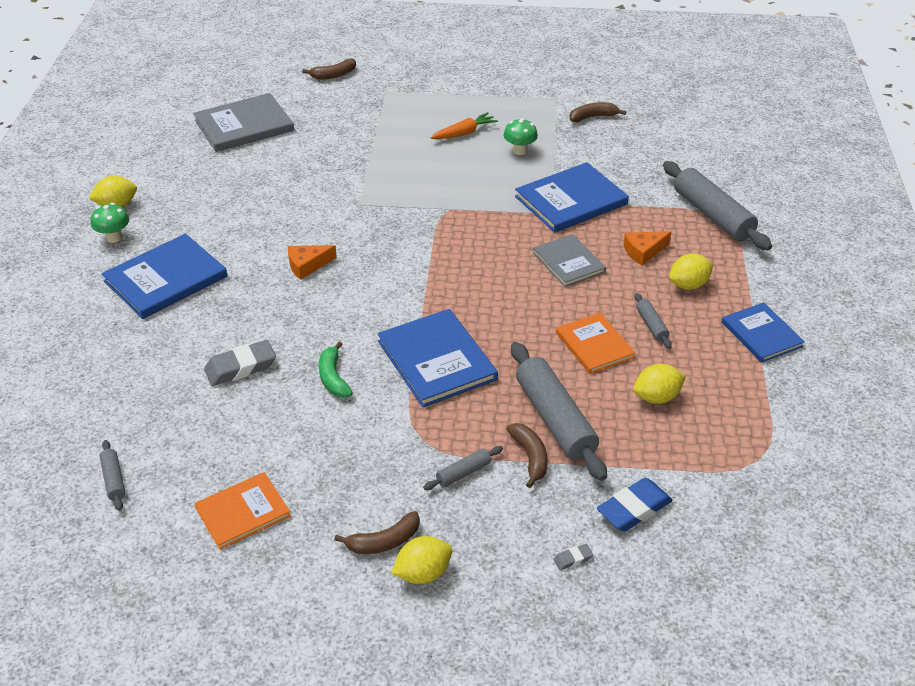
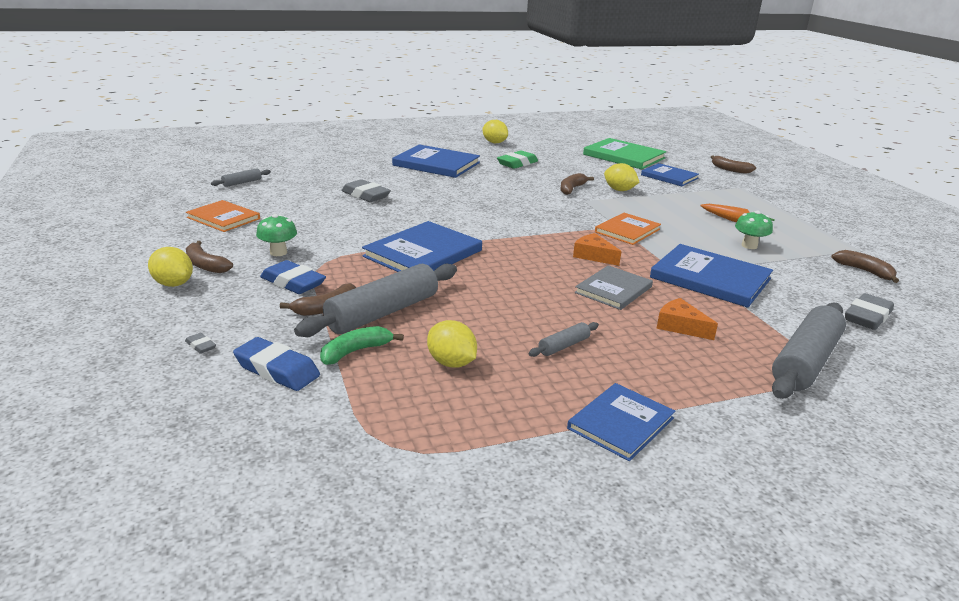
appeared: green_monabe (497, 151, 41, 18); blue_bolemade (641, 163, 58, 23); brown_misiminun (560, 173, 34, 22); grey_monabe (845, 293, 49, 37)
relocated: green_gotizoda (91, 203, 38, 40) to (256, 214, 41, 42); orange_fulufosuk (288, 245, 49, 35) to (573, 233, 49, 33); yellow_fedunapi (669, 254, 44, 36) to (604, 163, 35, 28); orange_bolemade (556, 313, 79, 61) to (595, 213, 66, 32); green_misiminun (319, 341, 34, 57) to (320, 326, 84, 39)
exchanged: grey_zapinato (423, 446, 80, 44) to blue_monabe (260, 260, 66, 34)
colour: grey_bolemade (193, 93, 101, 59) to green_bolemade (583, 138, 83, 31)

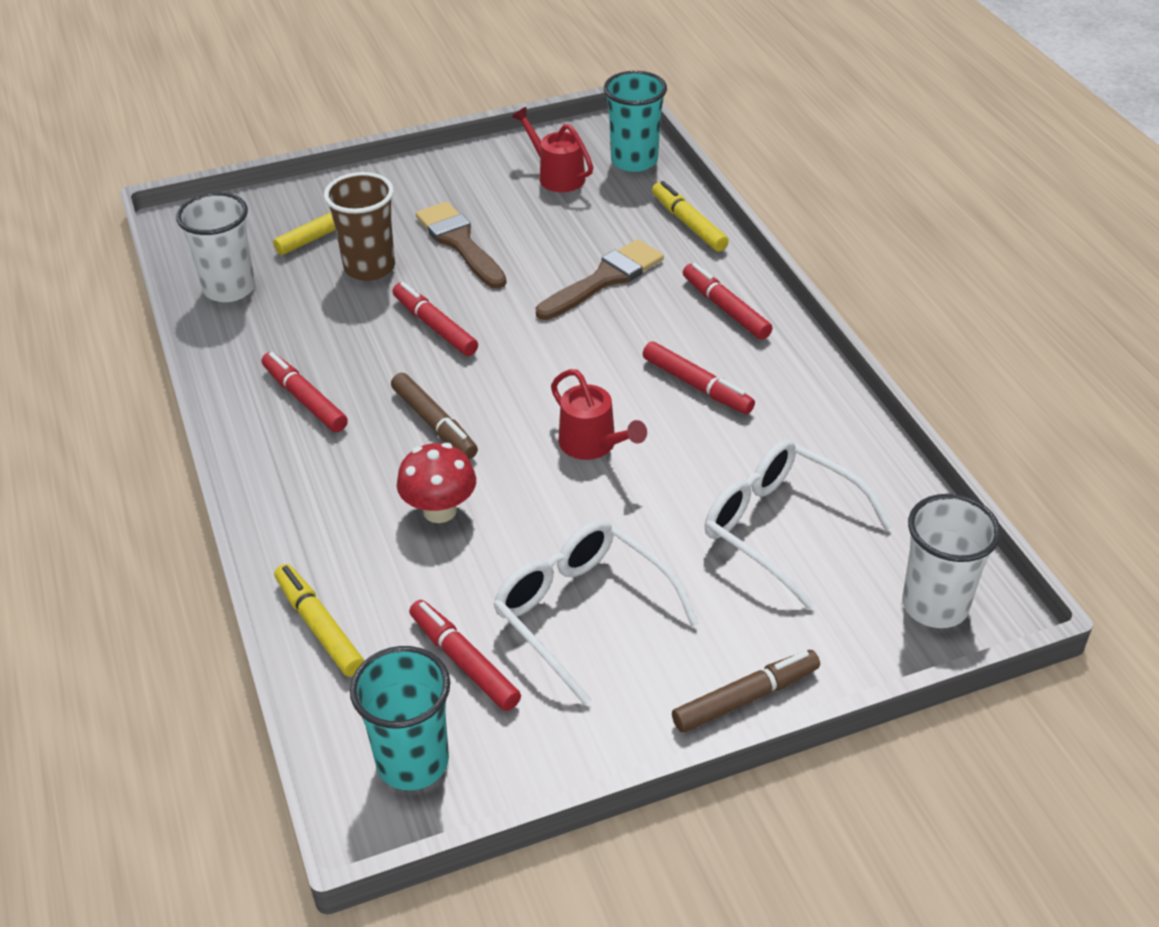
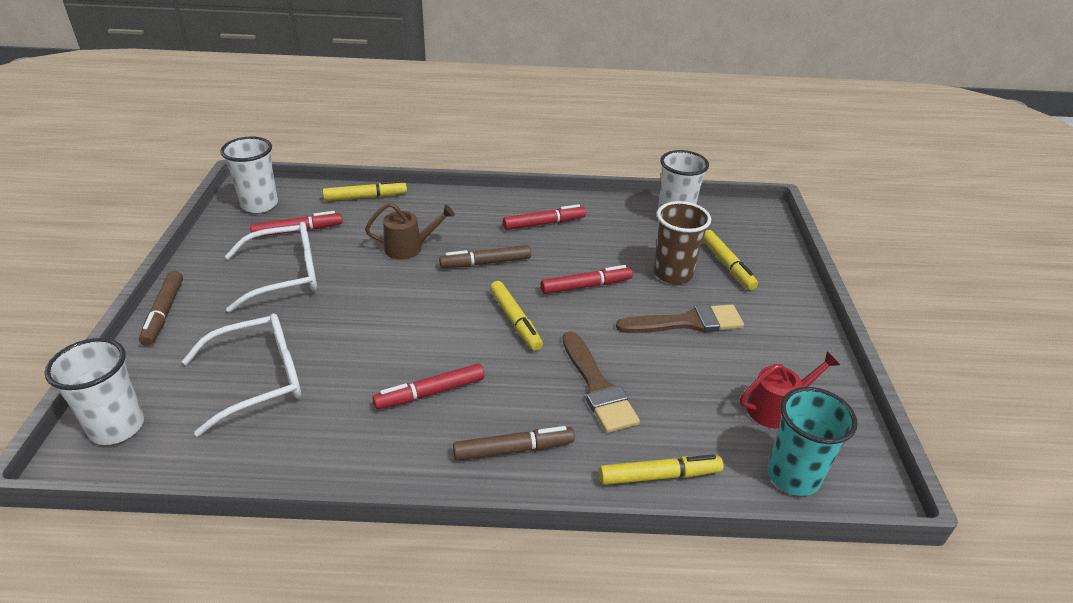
missing: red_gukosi (551, 369, 96, 91)
appeared: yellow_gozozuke (490, 281, 53, 70)
exchanged: red_gotizoda (397, 443, 79, 80) to brown_gukosi (365, 203, 90, 56)
colour: red_gozozuke (683, 263, 90, 77) to brown_gozozuke (453, 426, 122, 35); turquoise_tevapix (350, 646, 100, 144) to white_tevapix (220, 137, 58, 76)

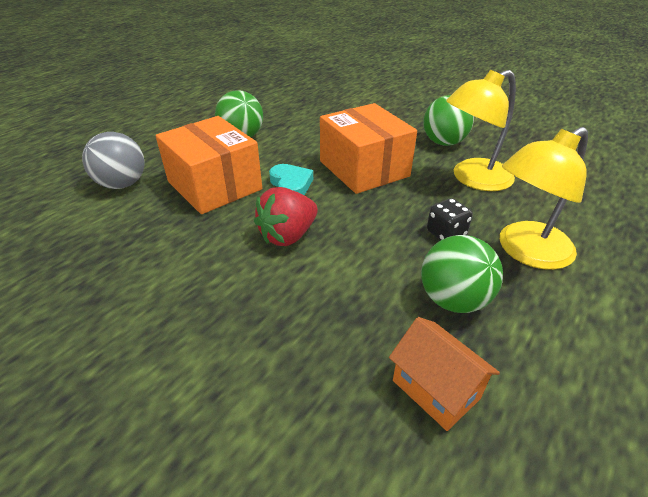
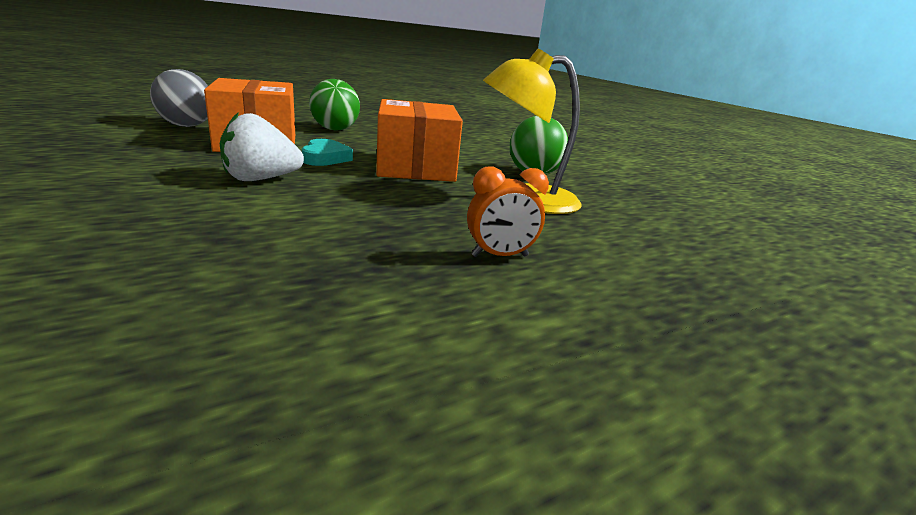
missing: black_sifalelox (427, 198, 46, 42); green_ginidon (421, 235, 82, 78); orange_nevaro (389, 317, 111, 114)
exchanged: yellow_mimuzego (500, 127, 88, 143) to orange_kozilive (467, 167, 82, 90)
colour: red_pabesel (254, 187, 64, 59) to white_pabesel (220, 112, 84, 69)

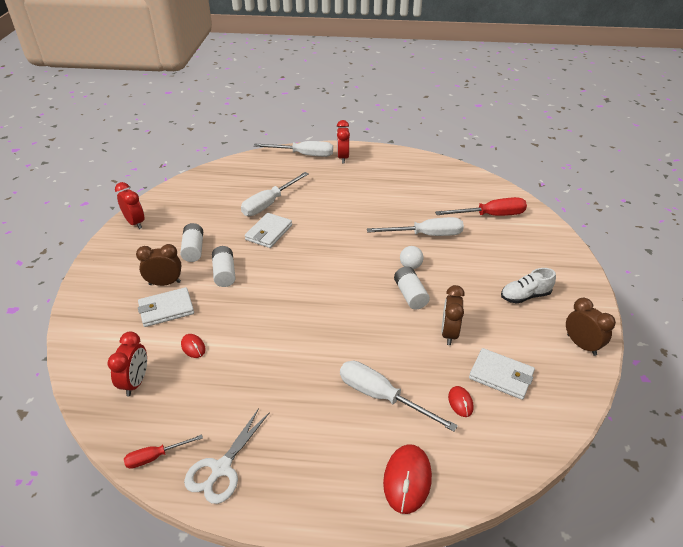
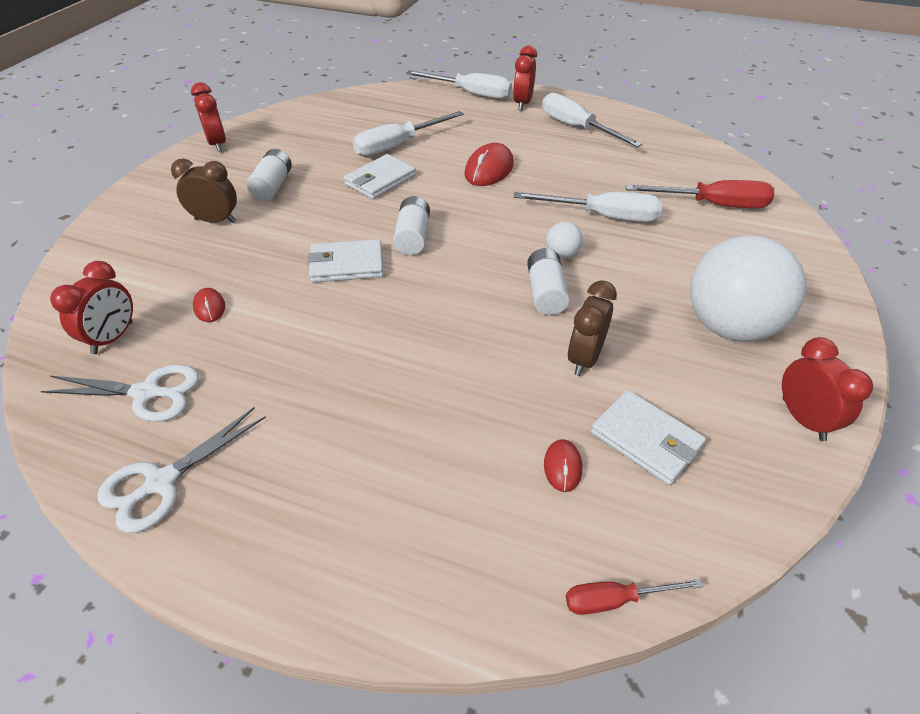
appeared: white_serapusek (41, 365, 158, 57)
relocated: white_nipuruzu (212, 246, 24, 41) to (393, 196, 37, 59); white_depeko (138, 287, 56, 40) to (307, 239, 76, 44); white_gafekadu (340, 361, 118, 71) to (542, 93, 100, 54); red_gafekadu (124, 434, 79, 35) to (566, 579, 138, 36); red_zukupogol (383, 445, 49, 69) to (465, 143, 49, 43)
exchanged: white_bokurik (501, 268, 55, 36) to white_ginidon (690, 235, 116, 107)
colour: brown_kozilive (566, 298, 50, 58) to red_kozilive (782, 337, 91, 104)

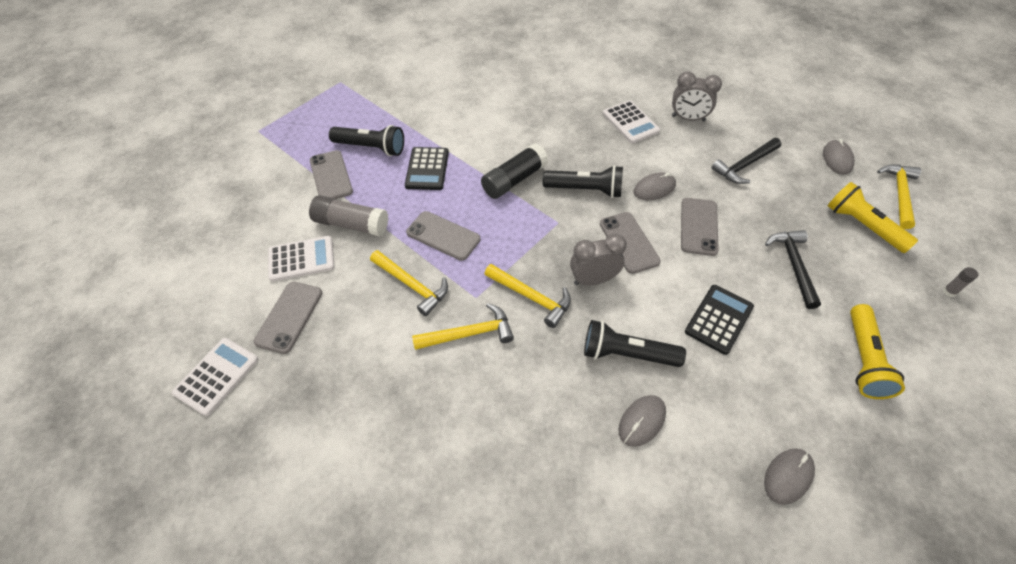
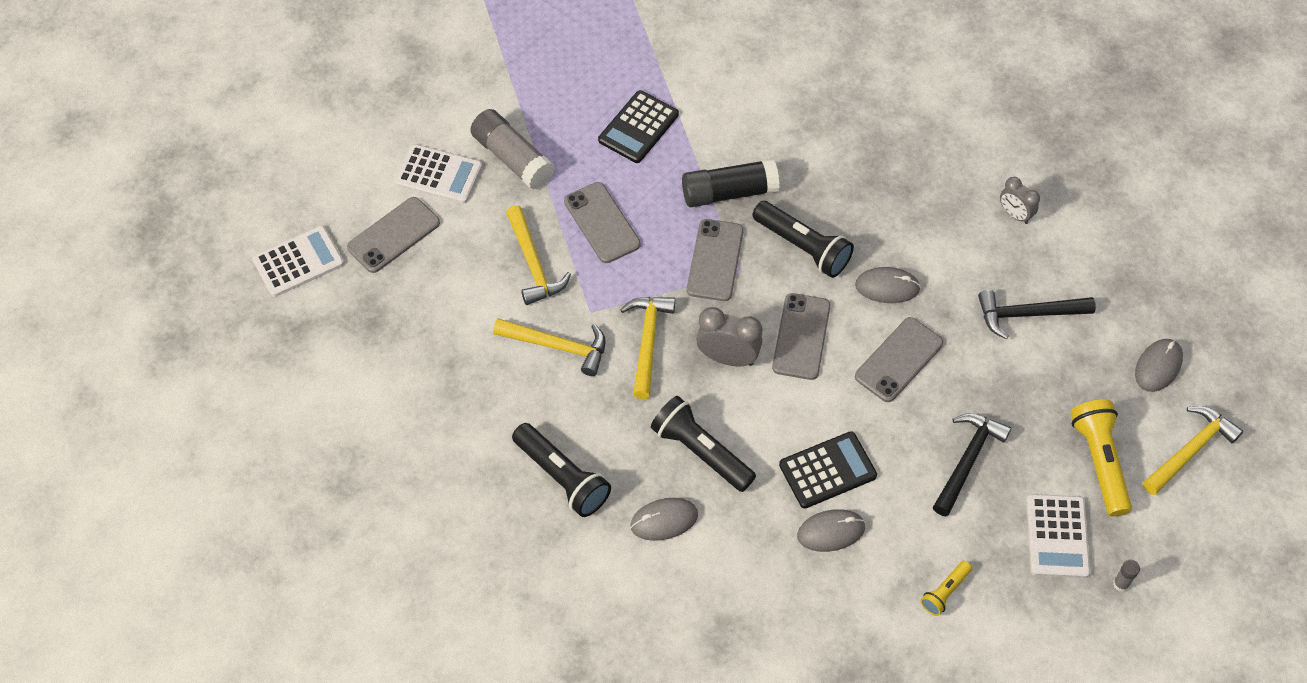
relocated: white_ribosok (603, 100, 57, 43) to (1026, 494, 64, 84); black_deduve (329, 125, 75, 31) to (512, 423, 99, 94); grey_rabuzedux (310, 150, 43, 49) to (687, 219, 57, 82); grey_zukupogol (764, 449, 51, 56) to (797, 509, 68, 43)
spun: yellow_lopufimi (485, 264, 86, 64) = (620, 297, 55, 102) 150 degrees counterclockwise
size: grey_kozilive (672, 71, 50, 51) = (1000, 177, 40, 47) x0.65; yellow_deduve (850, 304, 55, 95) = (921, 561, 51, 55) x0.54

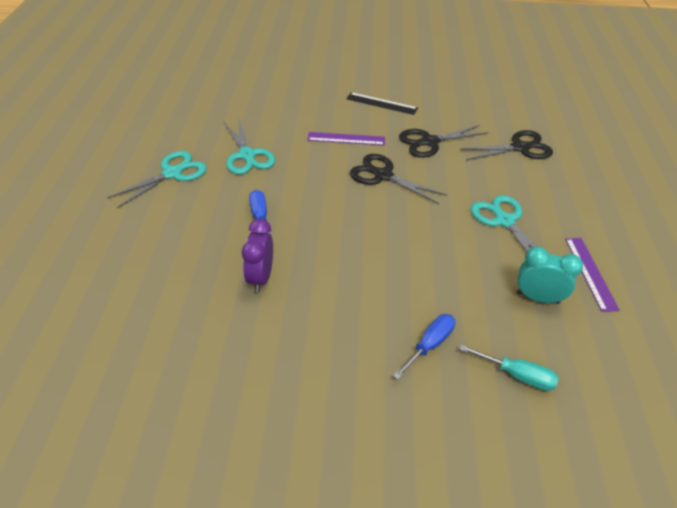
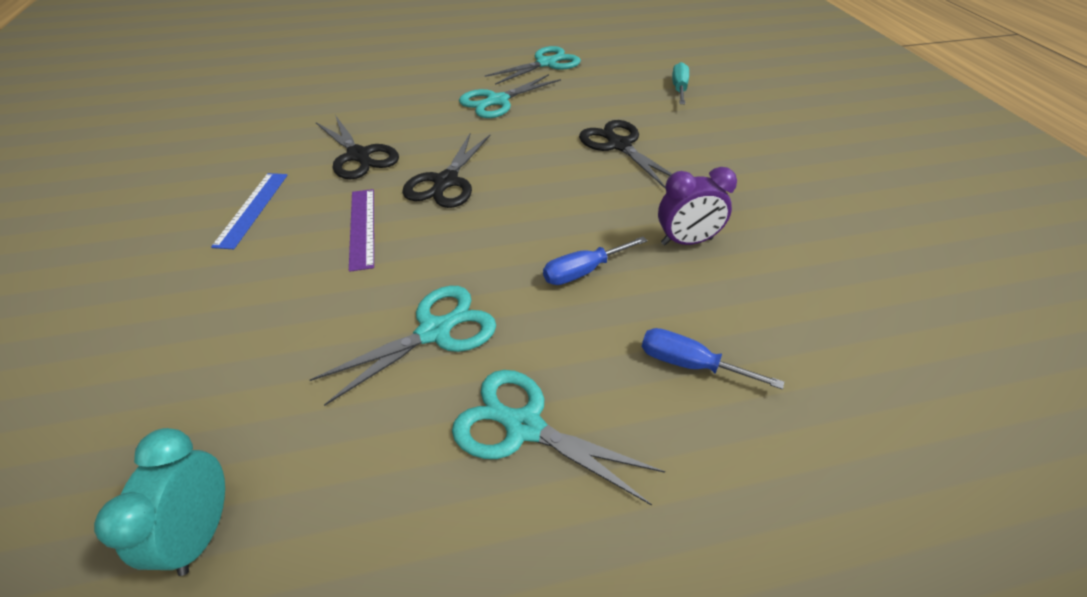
relocated: black_serapusek (460, 130, 93, 30) to (579, 120, 93, 69); turquoise_kozilive (517, 246, 66, 58) to (94, 428, 131, 148); blue_gafekadu (393, 314, 62, 66) to (642, 328, 142, 62)
exchanged: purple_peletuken (565, 238, 55, 74) to turquoise_serapusek (484, 46, 97, 39)
colour: black_peletuken (346, 92, 72, 23) to blue_peletuken (211, 173, 77, 76)

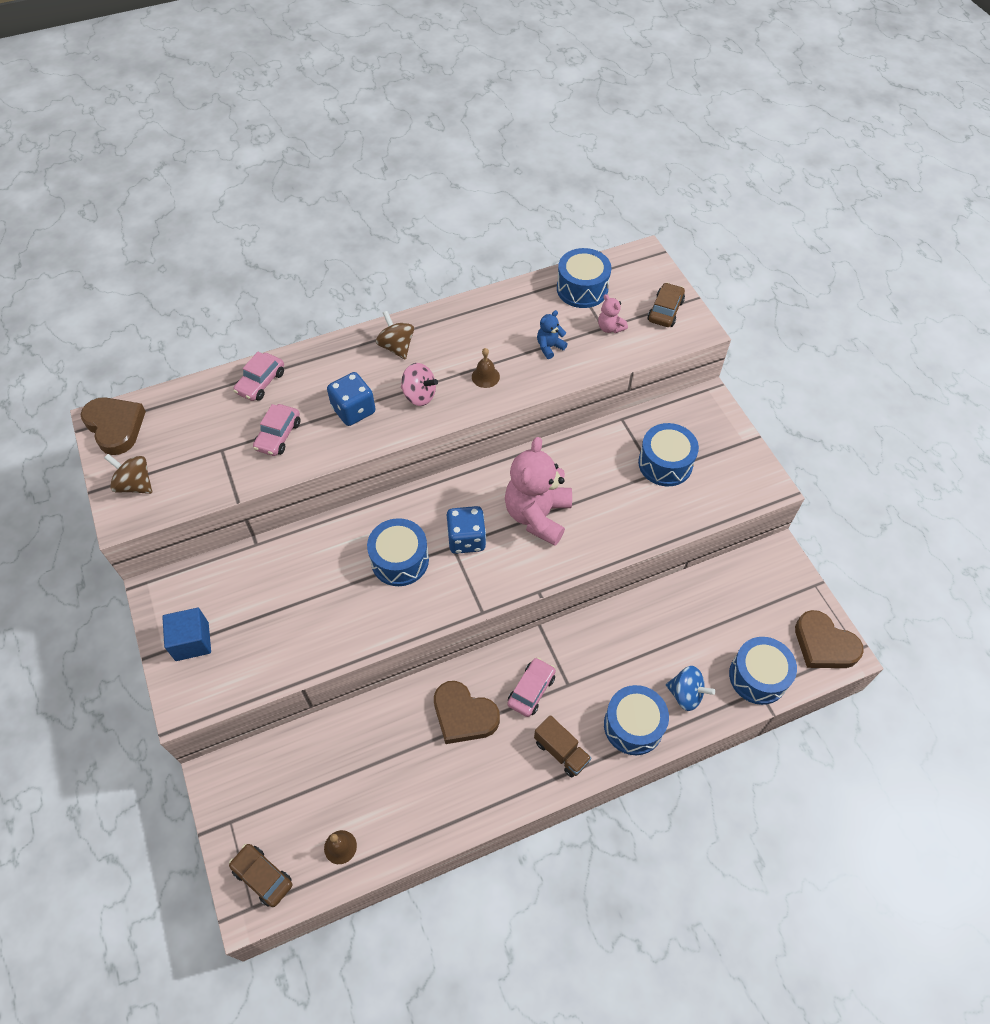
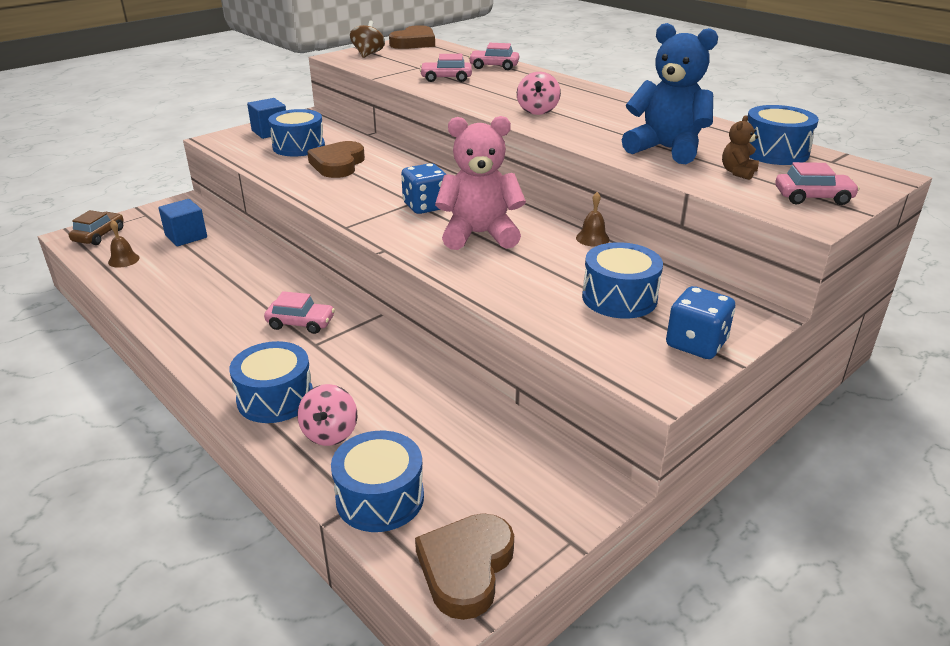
missing: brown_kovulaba (376, 311, 38, 49); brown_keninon (534, 715, 57, 62)
appeared: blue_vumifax (158, 199, 49, 47)
relocated: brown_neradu (472, 348, 28, 40) to (576, 192, 34, 55); blue_sifalelox (327, 372, 49, 54) to (666, 286, 69, 73); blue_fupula (367, 518, 62, 68) to (268, 109, 57, 48); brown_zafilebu (434, 681, 66, 63) to (307, 141, 58, 37)
colour: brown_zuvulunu (647, 283, 38, 44) to pink_zuvulunu (775, 162, 85, 43); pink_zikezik (598, 294, 30, 39) to brown_zikezik (722, 116, 37, 64); blue_kovulaba (666, 666, 49, 45) to pink_kovulaba (297, 384, 60, 62)
size: blue_zikezik (537, 310, 31, 49) = (622, 23, 96, 141) x2.27

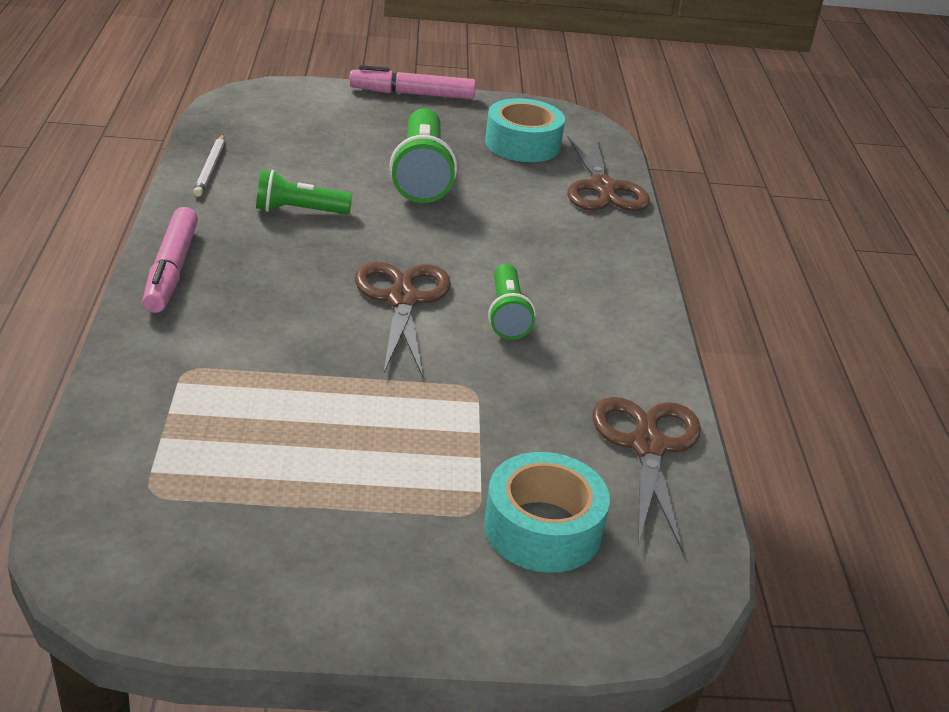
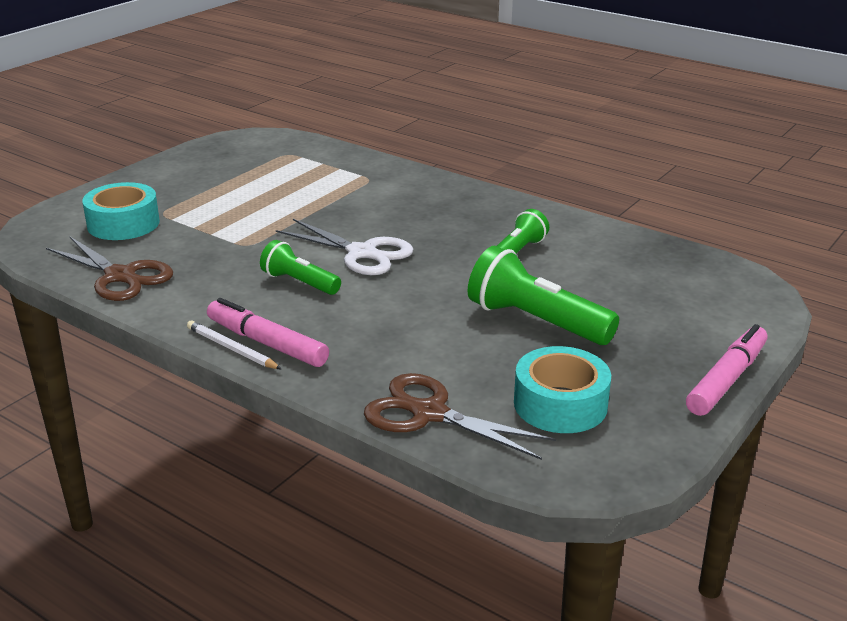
relocated: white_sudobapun (193, 134, 31, 63) to (187, 320, 94, 49); pink_gozozuke (142, 207, 56, 106) to (207, 298, 122, 69)
colour: brown_serapusek (355, 262, 96, 115) to white_serapusek (276, 219, 137, 56)

